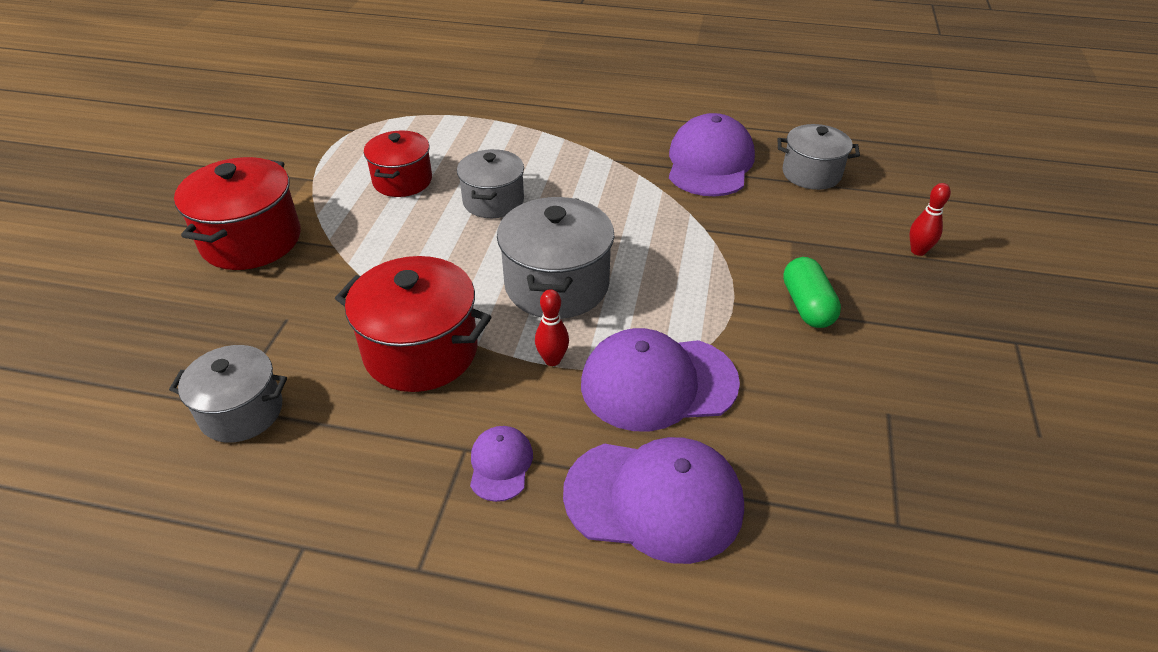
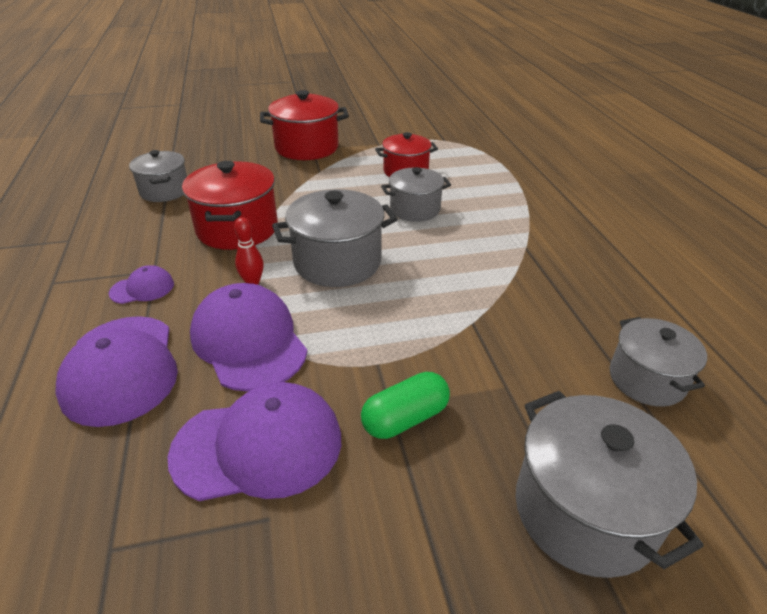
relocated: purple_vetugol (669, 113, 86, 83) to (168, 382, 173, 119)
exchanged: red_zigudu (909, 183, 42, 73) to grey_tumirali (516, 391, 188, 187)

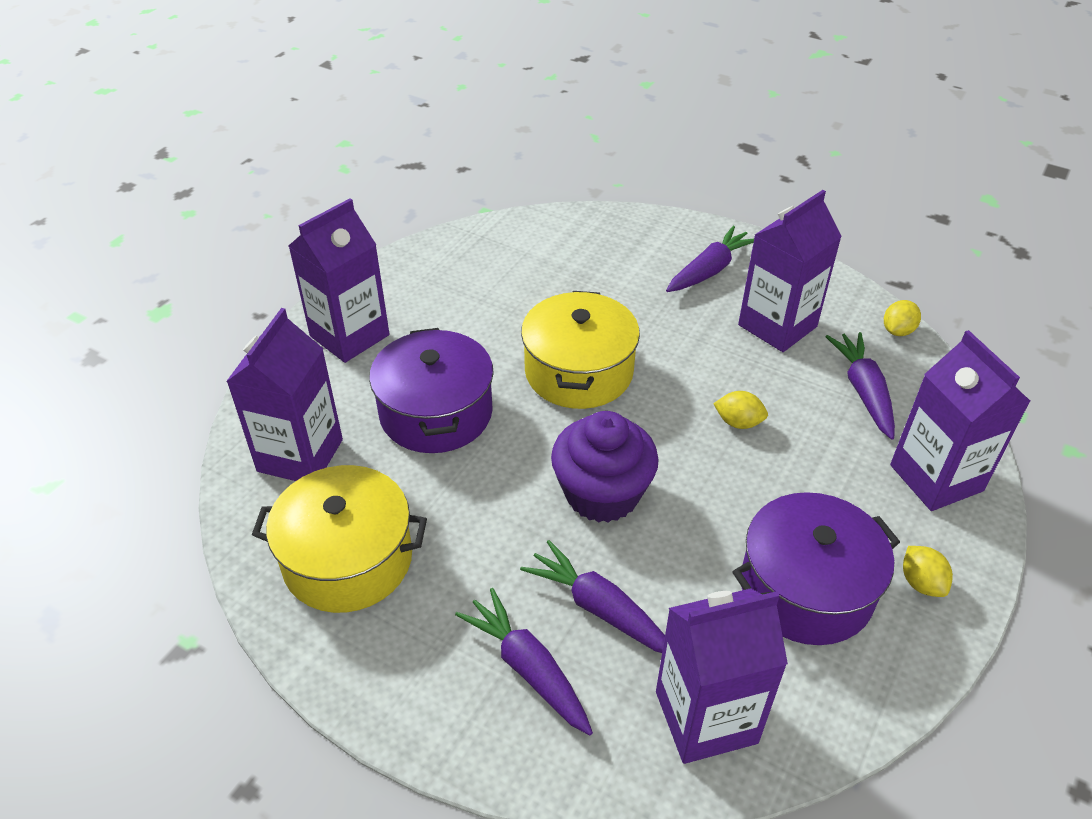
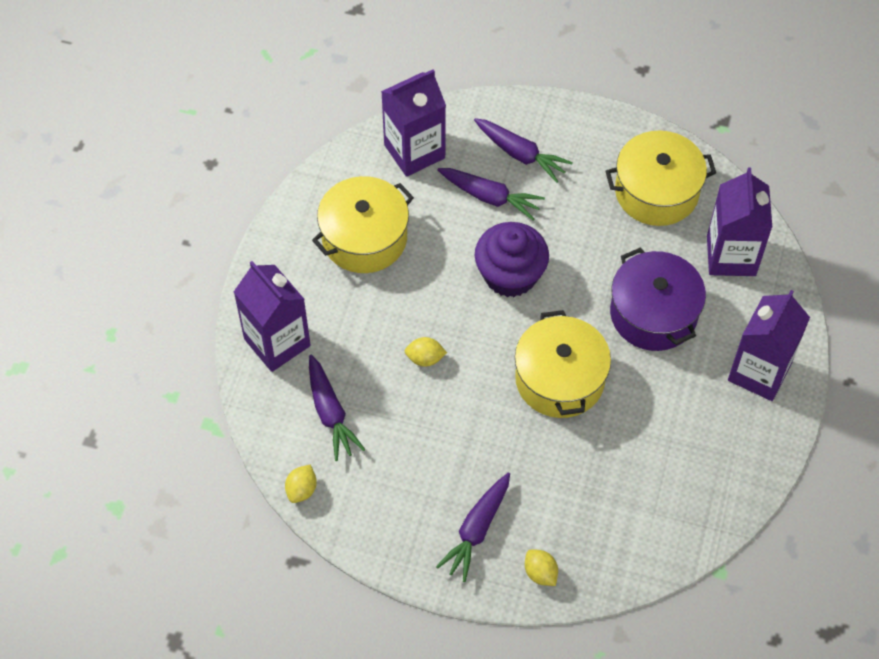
missing: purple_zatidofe (738, 190, 104, 162)
relocated: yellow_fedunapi (903, 546, 50, 51) to (525, 549, 33, 37)
colour: purple_tumirali (732, 492, 168, 153) to yellow_tumirali (312, 176, 102, 97)

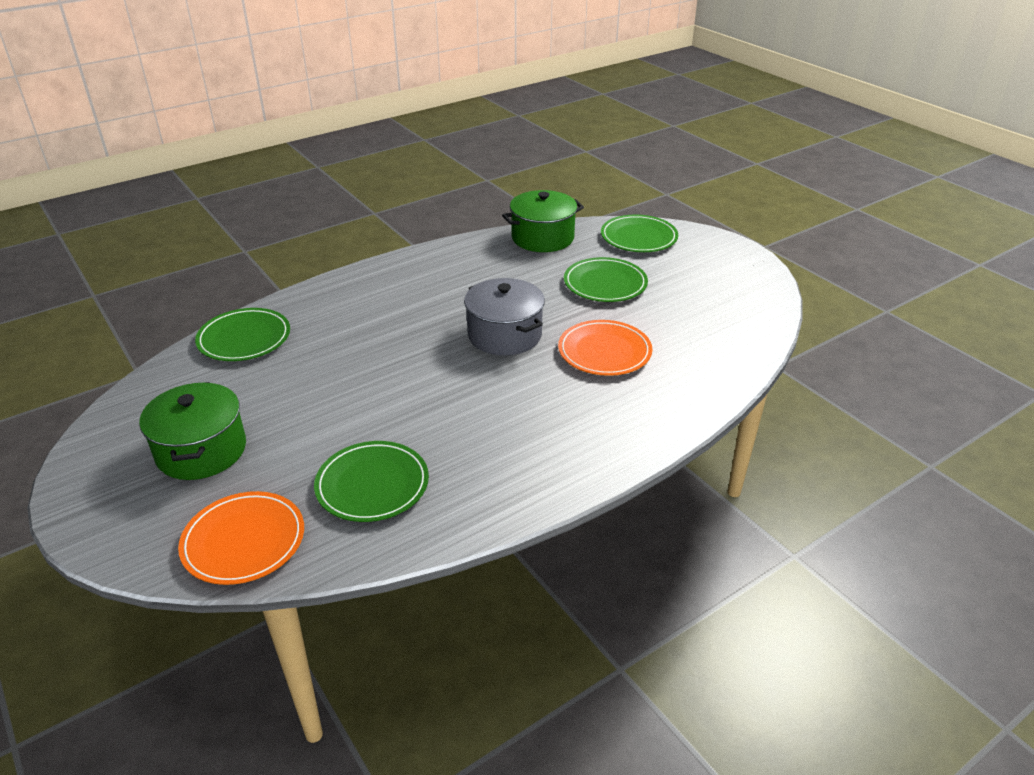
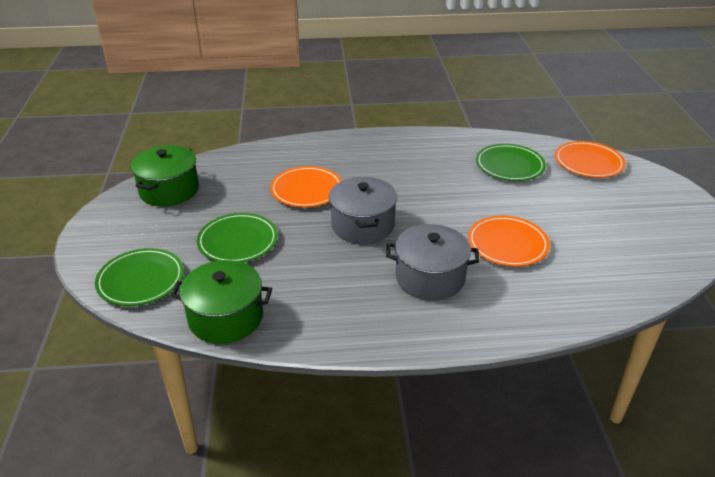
missing: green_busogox (195, 308, 95, 53)
appeared: orange_busogox (468, 216, 82, 51); grey_tumirali (386, 224, 93, 76)
relocated: green_tumirali (139, 382, 107, 98) to (131, 145, 68, 62)

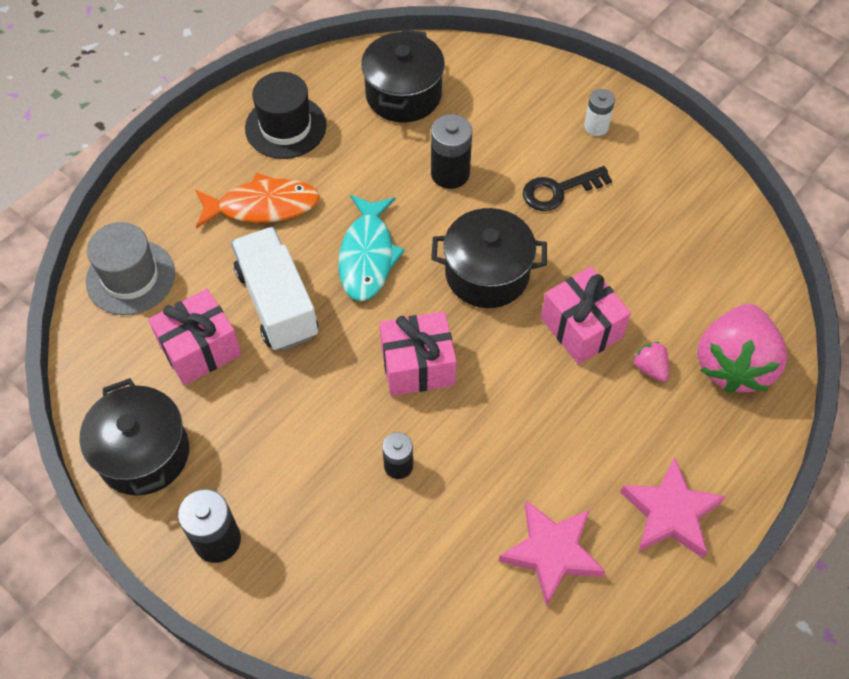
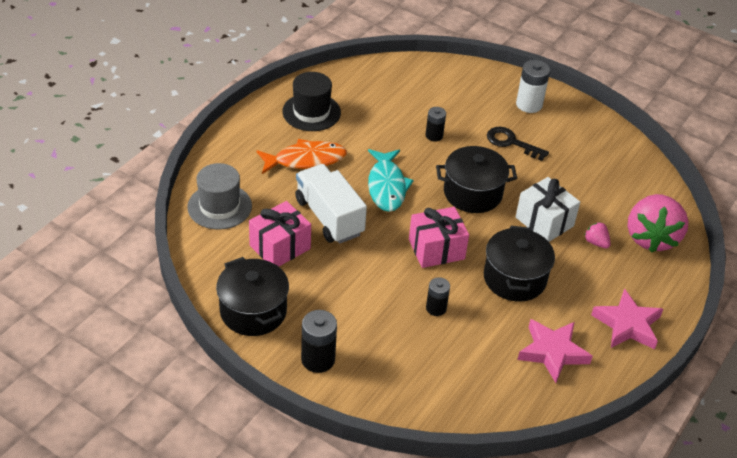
relocated: black_tumirali (361, 29, 84, 94) to (484, 226, 71, 76)
colour: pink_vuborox (541, 267, 90, 97) to white_vuborox (516, 177, 64, 65)
spun: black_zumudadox (523, 166, 89, 45) = (487, 127, 62, 34) 60 degrees clockwise
size: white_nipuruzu (584, 89, 31, 47) = (516, 60, 34, 53) x1.56; black_nipuruzu (431, 114, 41, 75) = (425, 107, 21, 34) x0.64

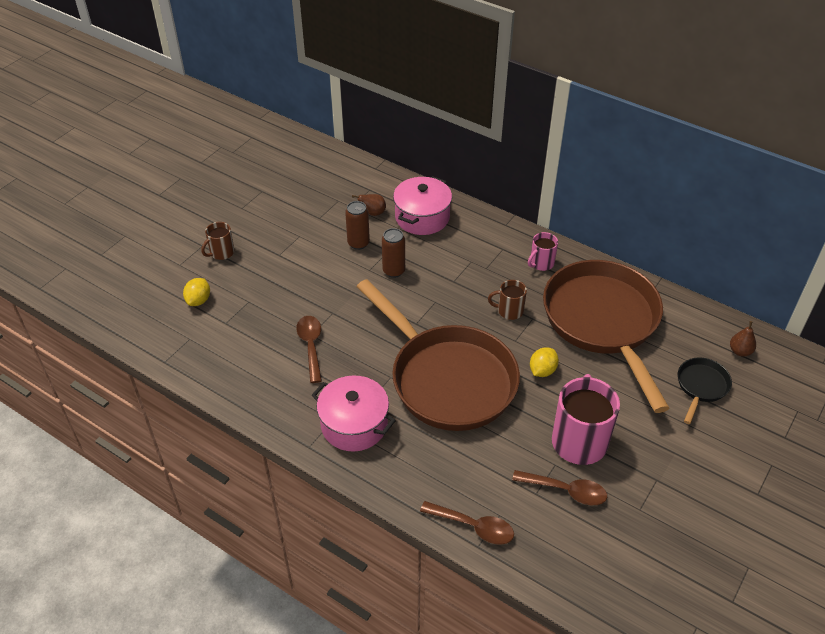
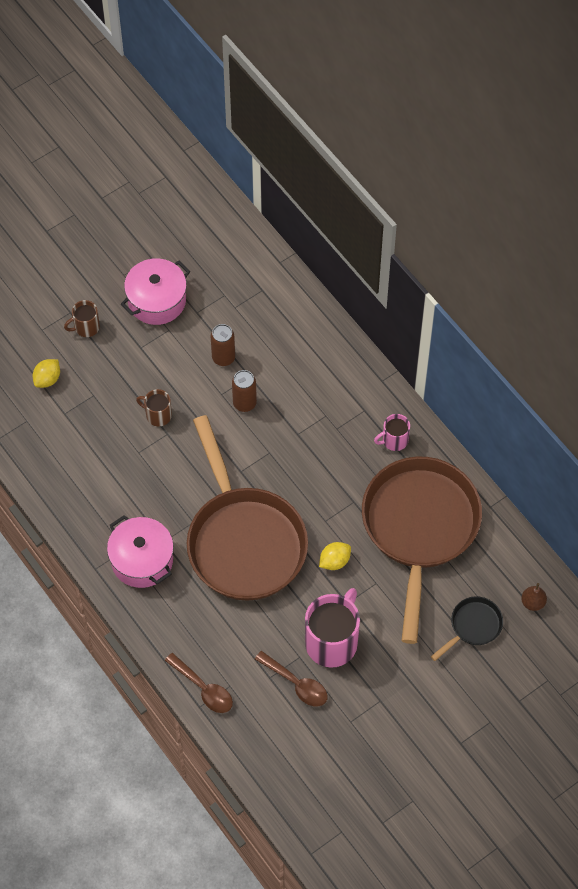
missing: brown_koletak (352, 194, 34, 22); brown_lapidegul (296, 316, 26, 67)
relocated: pink_tumirali (393, 176, 59, 59) to (121, 258, 69, 67); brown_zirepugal (488, 280, 39, 40) to (136, 389, 36, 38)

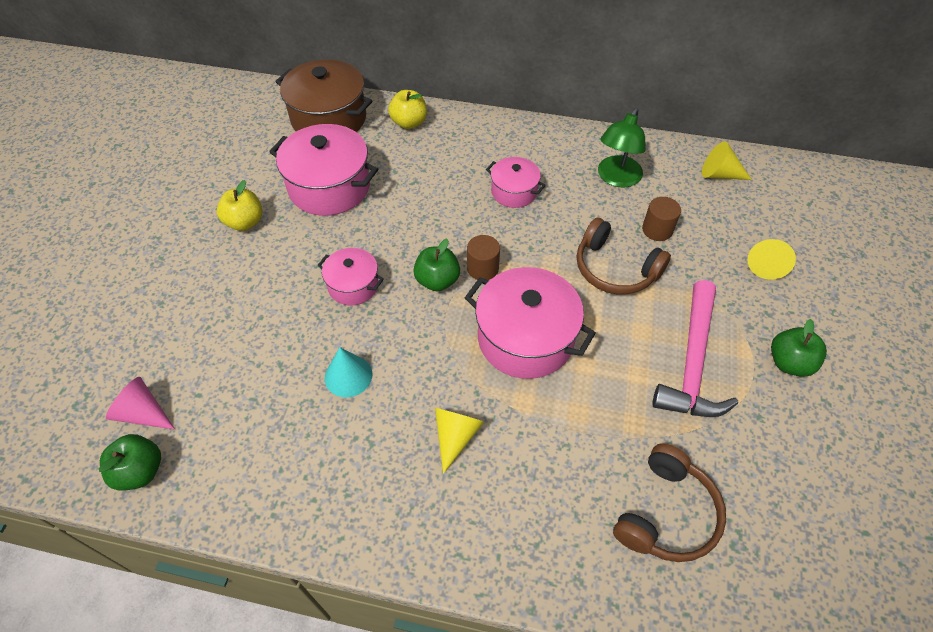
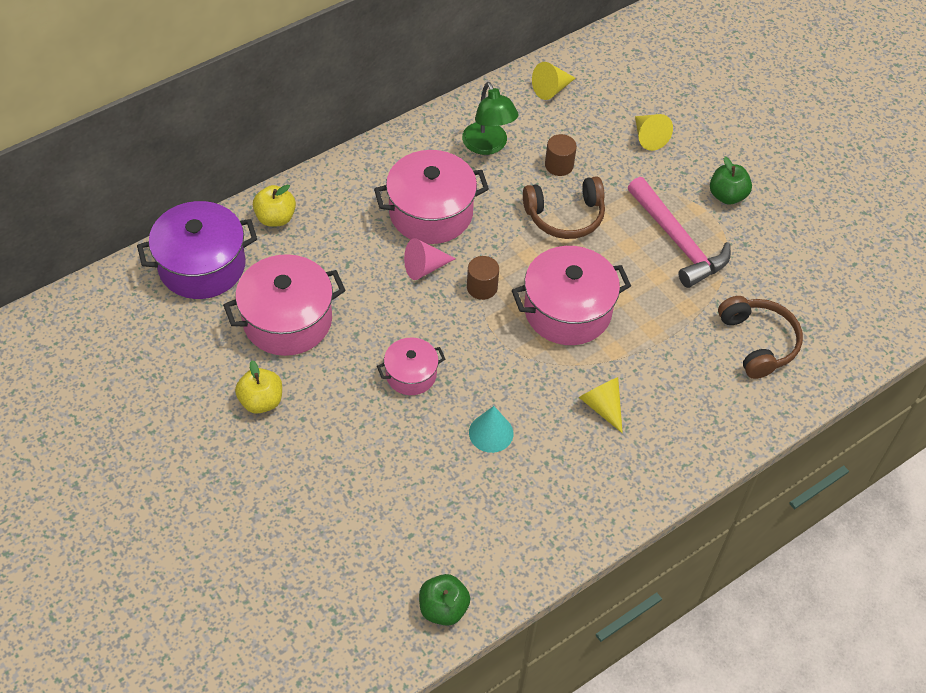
missing: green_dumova (413, 239, 47, 52)
relocated: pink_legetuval (106, 377, 69, 52) to (404, 238, 52, 42)
colour: brown_tumirali (276, 59, 96, 73) to purple_tumirali (137, 201, 120, 98)
size: pink_tumirali (486, 157, 60, 51) = (374, 150, 115, 94) x1.79

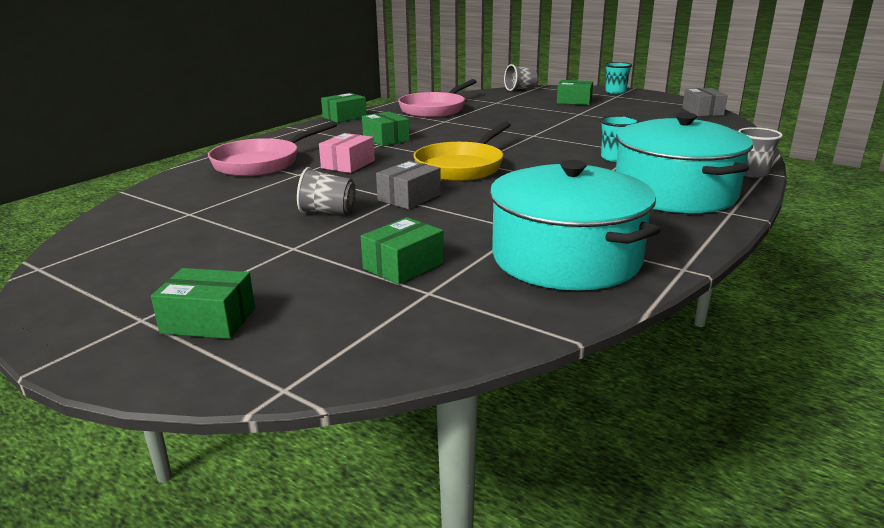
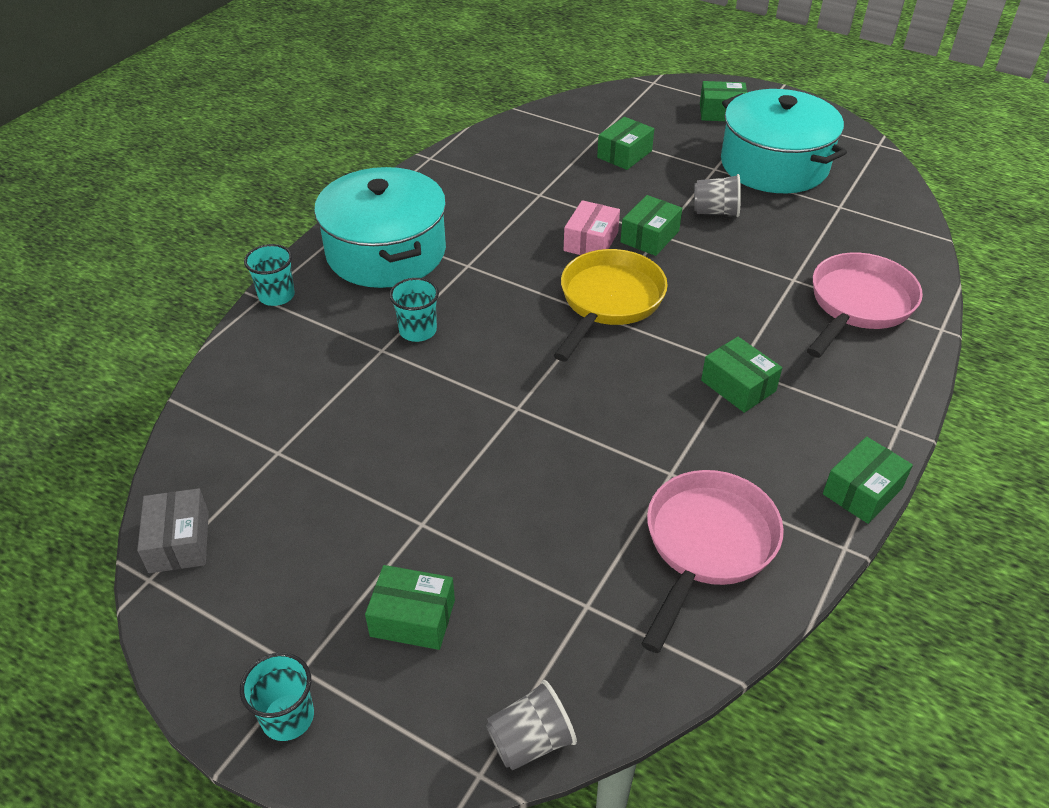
relocated: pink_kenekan (319, 133, 56, 40) to (564, 200, 56, 55); turquoise_tumirali (490, 160, 171, 130) to (721, 89, 126, 104)
colour: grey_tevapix (738, 127, 45, 51) to turquoise_tevapix (244, 244, 51, 62); grey_kenekan (376, 161, 65, 48) to green_kenekan (620, 195, 62, 61)

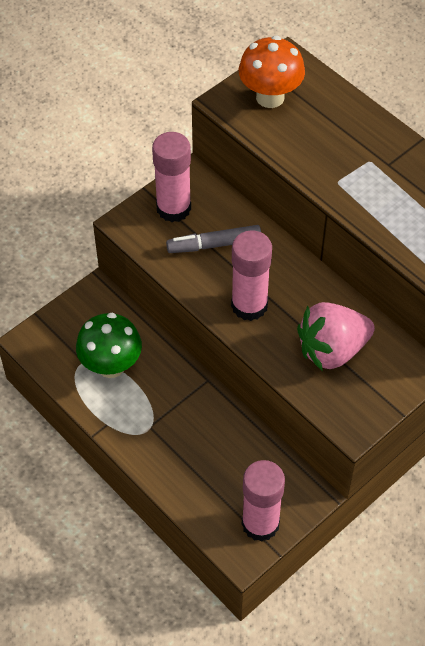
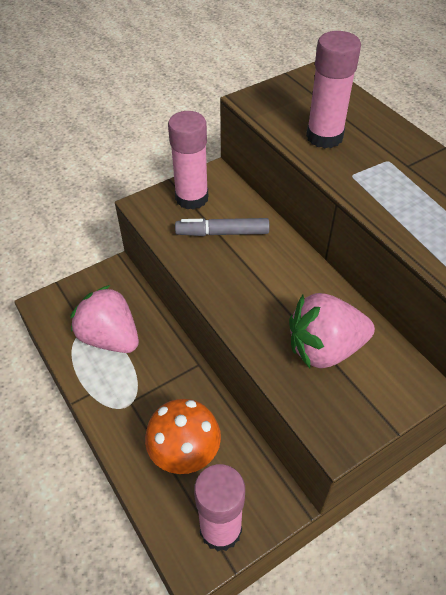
relocated: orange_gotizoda (239, 36, 66, 72) to (145, 399, 76, 75); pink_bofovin (231, 230, 41, 91) to (306, 31, 55, 117)
exchanged: green_gotizoda (76, 313, 66, 65) to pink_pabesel (70, 285, 69, 68)

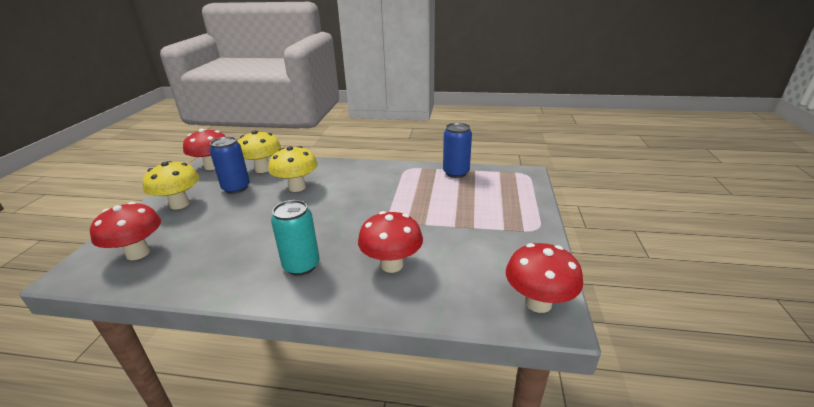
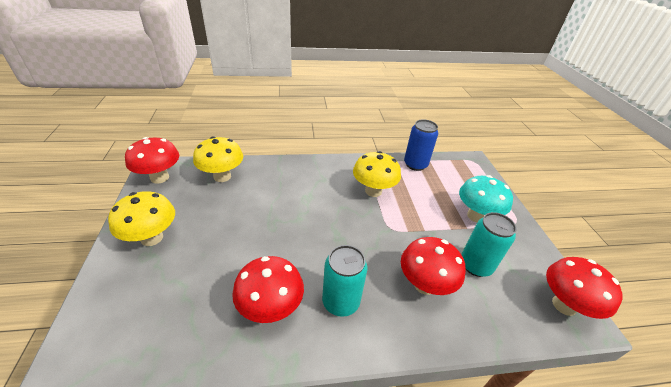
missing: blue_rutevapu (210, 136, 40, 58)
appeared: turquoise_gotizoda (459, 175, 54, 47); turquoise_rutevapu (461, 212, 56, 65)
relocated: yellow_gotizoda (269, 146, 49, 46) to (353, 151, 48, 46); red_gotizoda (90, 202, 71, 58) to (232, 256, 72, 67)

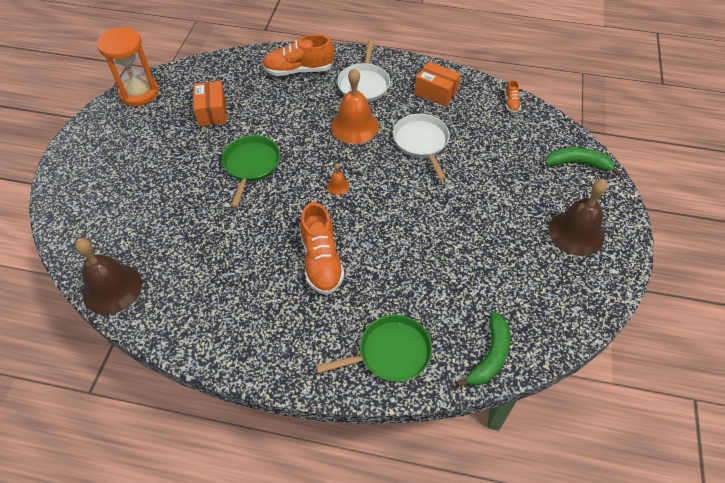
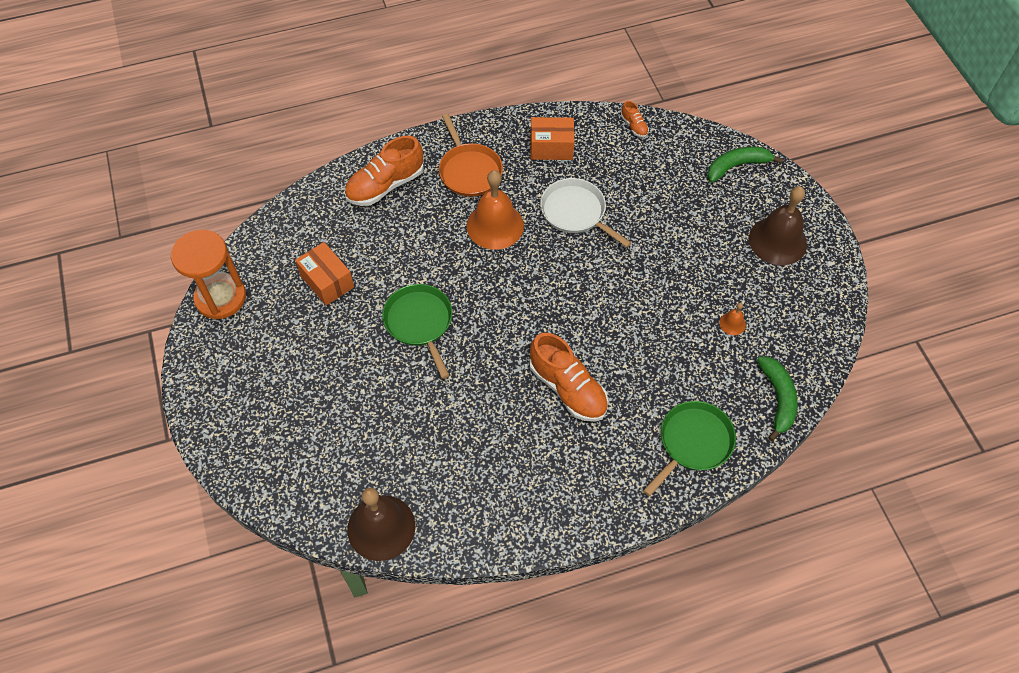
relocated: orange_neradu (327, 163, 22, 32) to (719, 303, 27, 32)
colour: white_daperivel (337, 39, 53, 63) to orange_daperivel (439, 113, 64, 84)

